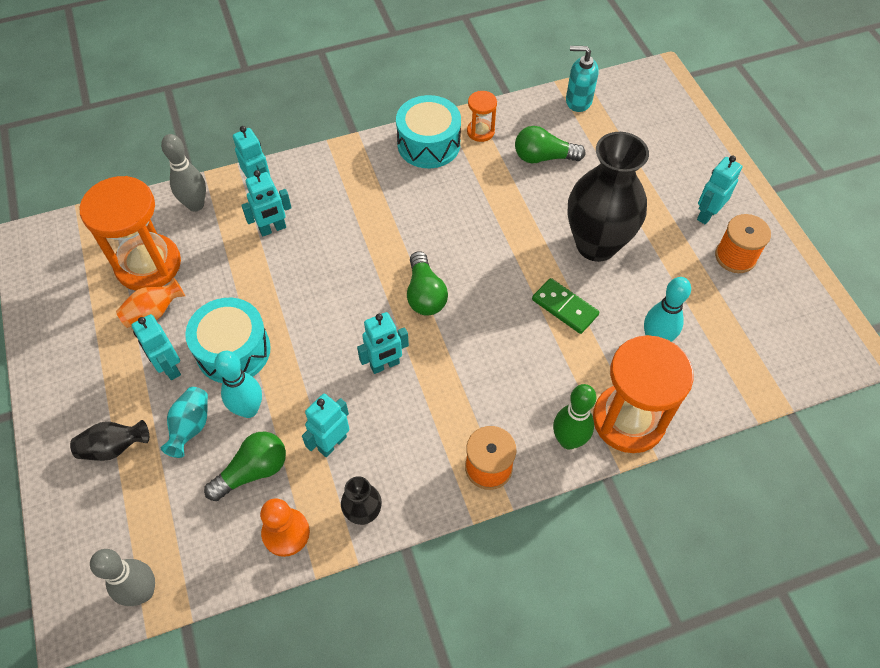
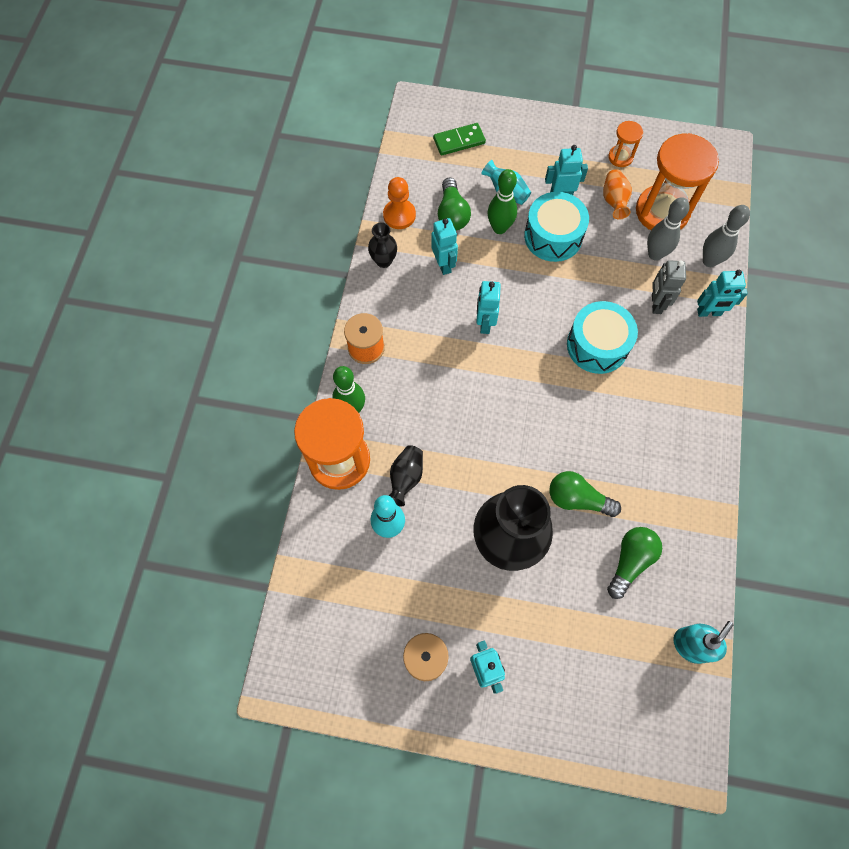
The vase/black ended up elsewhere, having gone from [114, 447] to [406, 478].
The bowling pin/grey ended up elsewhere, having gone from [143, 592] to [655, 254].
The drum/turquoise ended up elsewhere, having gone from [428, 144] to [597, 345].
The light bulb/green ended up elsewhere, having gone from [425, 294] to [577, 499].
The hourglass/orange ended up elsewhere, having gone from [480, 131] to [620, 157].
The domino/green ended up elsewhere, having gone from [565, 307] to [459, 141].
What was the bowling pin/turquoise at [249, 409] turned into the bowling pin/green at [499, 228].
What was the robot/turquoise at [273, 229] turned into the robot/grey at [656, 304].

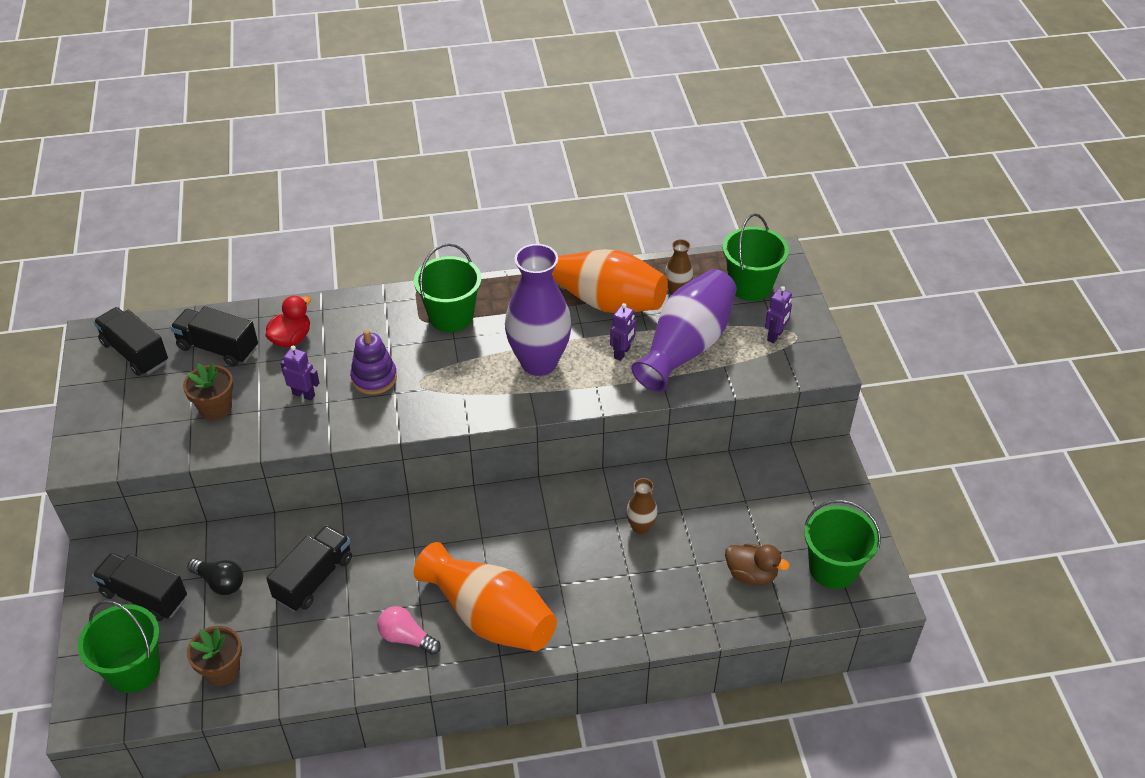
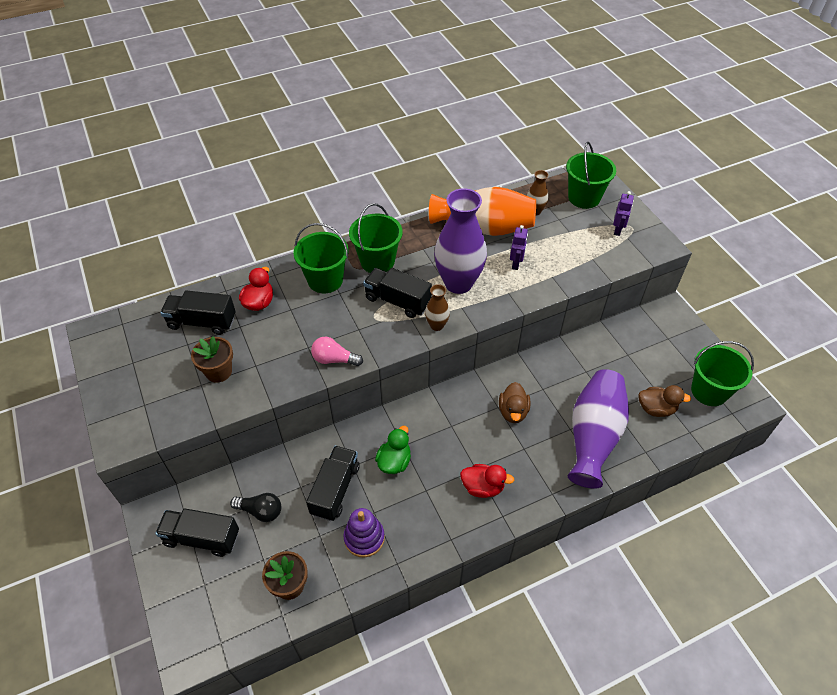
The second view lost the robot/purple at [304, 394].
The second view gained the duck/green at [394, 462].
The second view gained the duck/brown at [513, 411].
The bucket/green ended up elsewhere, having gone from [134, 670] to [325, 280].
The truck/black ended up elsewhere, having gone from [135, 353] to [397, 301].
The stacking toy/purple ended up elsewhere, having gone from [374, 378] to [364, 538].
The light bulb/pink ended up elsewhere, having gone from [406, 638] to [334, 359].
The vase/brown ended up elsewhere, having gone from [640, 527] to [437, 325].
The vase/purple ended up elsewhere, having gone from [686, 346] to [593, 436].
Where the vase/orange stood at [489, 617], the duck/red came to stand at [482, 487].

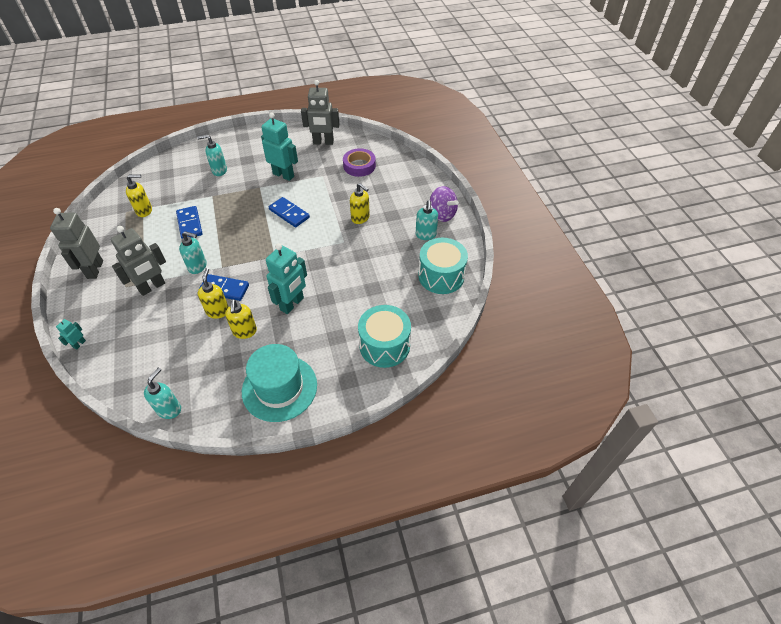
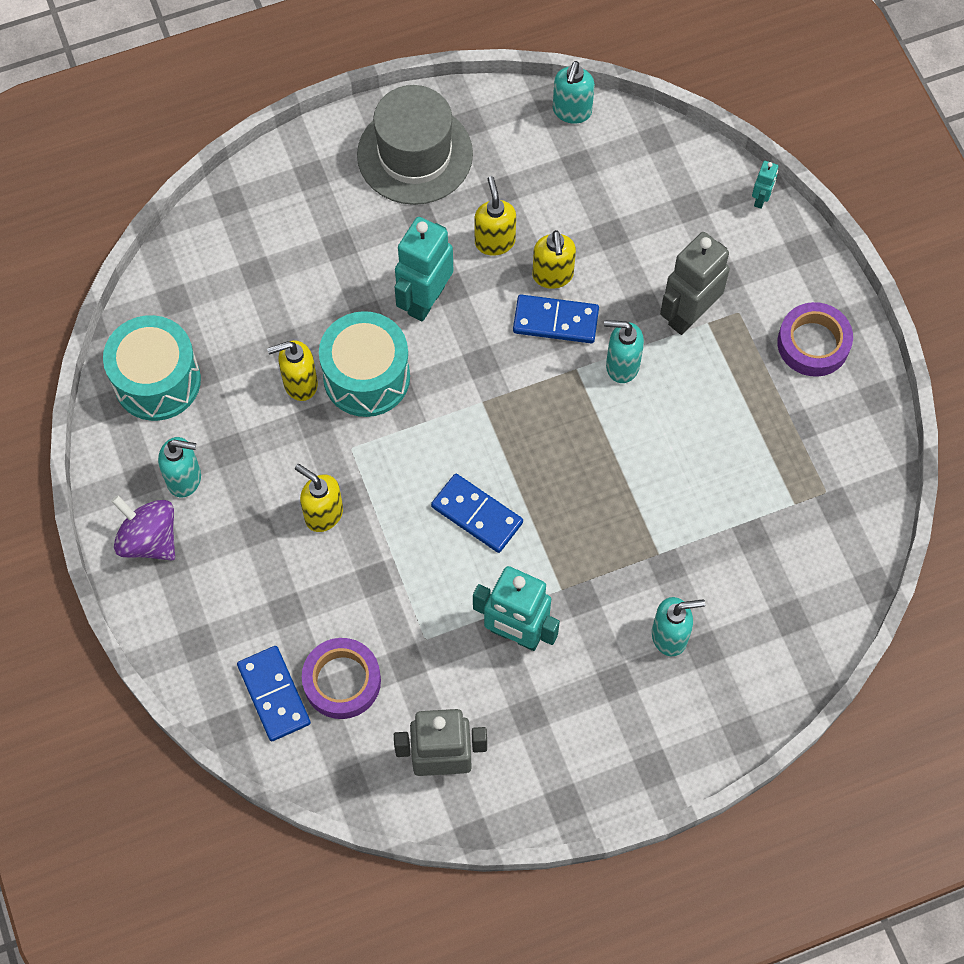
The soap dispenser/yellow ended up elsewhere, having gone from [144, 211] to [299, 384].
The domino/blue ended up elsewhere, having gone from [190, 224] to [274, 694].
The drum/turquoise ended up elsewhere, having gone from [384, 345] to [366, 377].
Where the robot/grey stood at [95, 269], the tape/purple came to stand at [813, 343].
What was the hat/turquoise at [279, 388] turned into the hat/grey at [415, 154].
The soap dispenser/turquoise at [426, 235] ended up facing another way, 105 degrees clockwise from before.

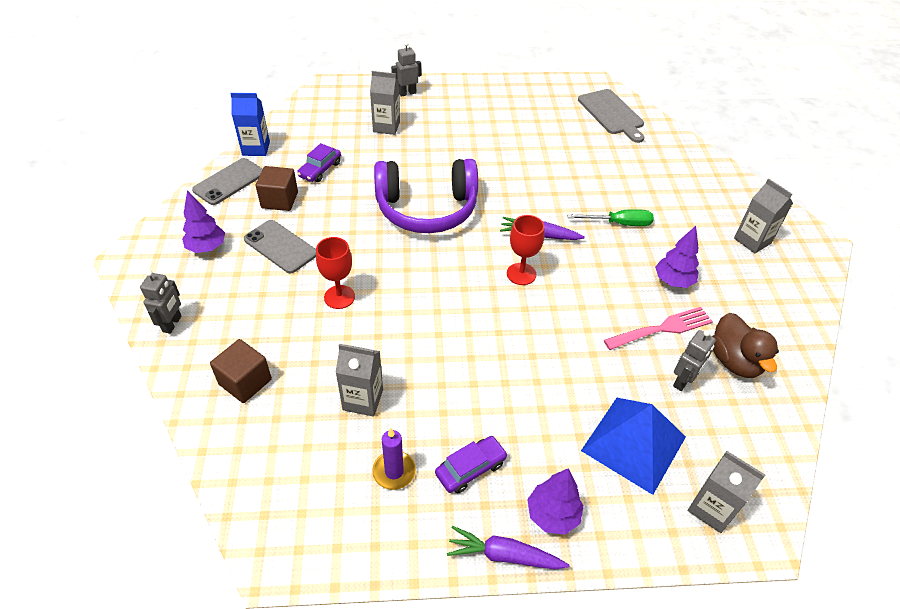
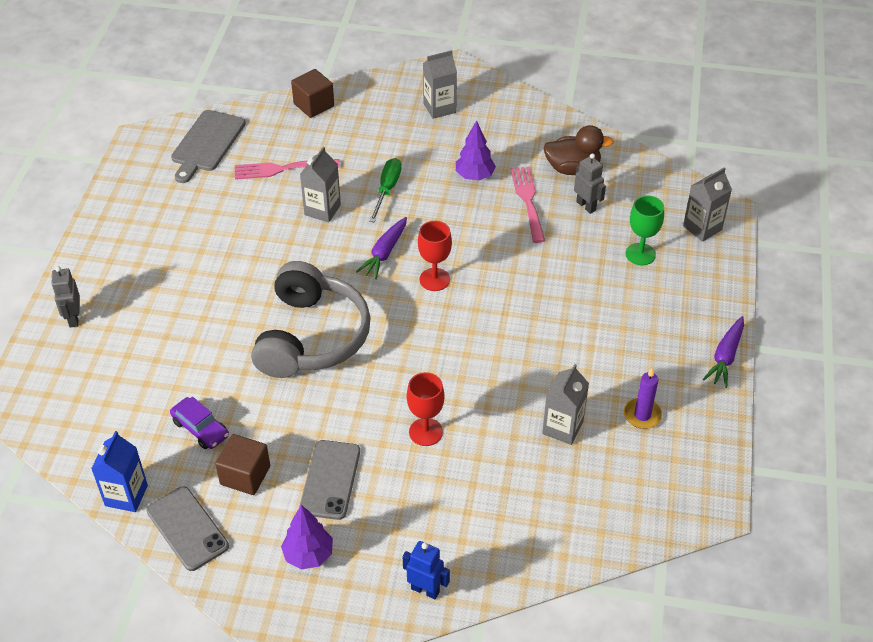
The second view lost the car/purple at [471, 469].
The second view lost the tree/purple at [552, 514].
The second view gained the fork/pink at [282, 169].
The cube/brown ended up elsewhere, having gone from [245, 382] to [314, 105].
The carton/grey ended up elsewhere, having gone from [386, 127] to [322, 210].
Where the pyramid/blue stood at [633, 443], the goblet/green came to stand at [640, 254].
What was the robot/grey at [172, 324] turned into the robot/blue at [425, 590].
What was the headphones/purple at [427, 209] turned into the headphones/grey at [311, 336].
The phone/grey at [280, 246] ended up facing another way, 45 degrees counterclockwise from before.
The cutting board/grey at [612, 114] ended up facing another way, 120 degrees clockwise from before.

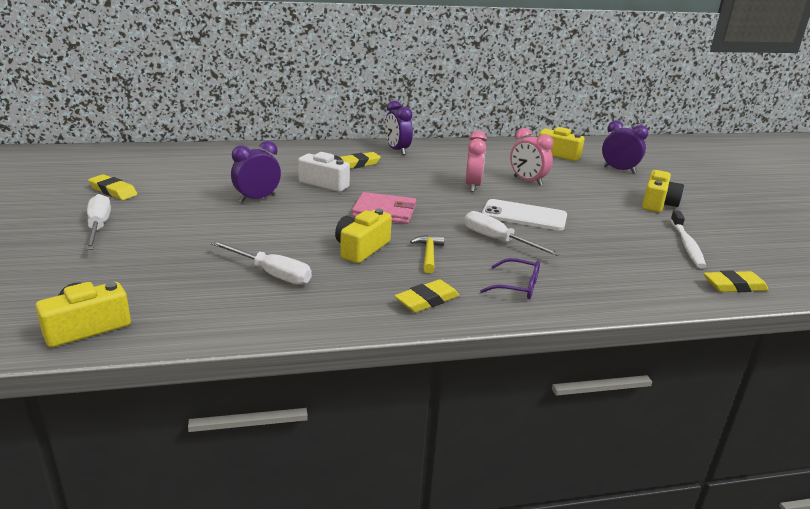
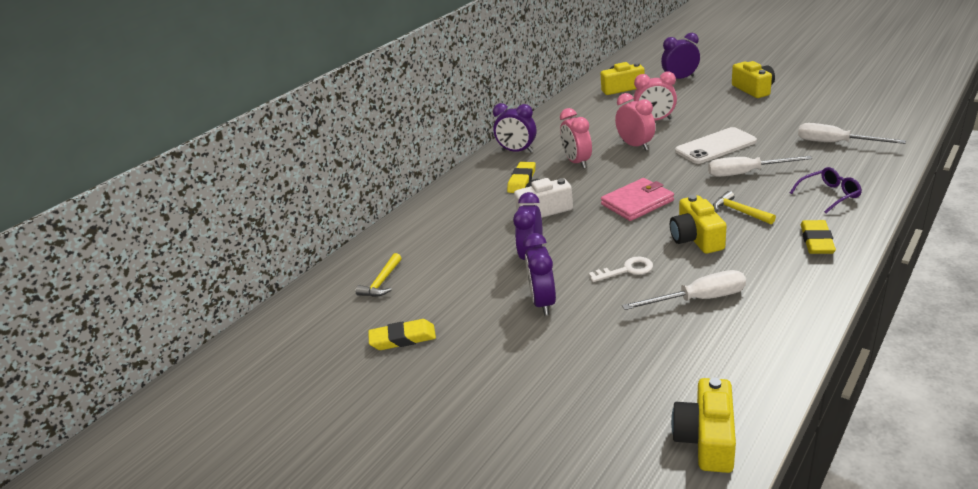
The second view lost the toothbrush/white at [687, 245].
The second view lost the eraser/yellow at [734, 286].
The second view gained the hammer/yellow at [382, 282].
The second view gained the clock/purple at [543, 302].
The second view gained the clock/pink at [577, 162].
The second view gained the key/white at [627, 270].
The screwdriver/white ended up elsewhere, having gone from [99, 227] to [835, 143].

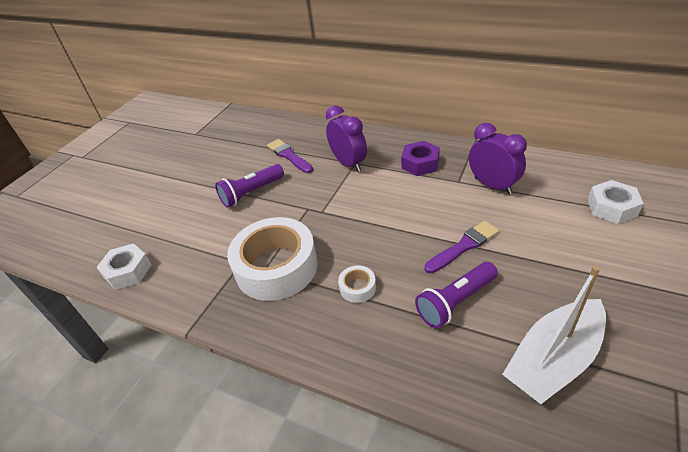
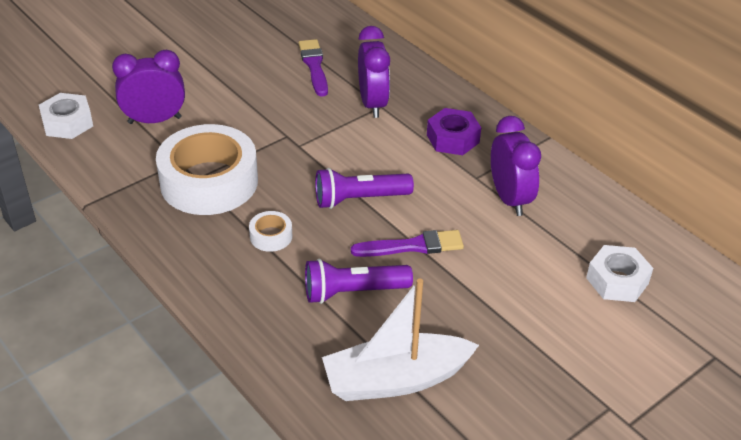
The second view gained the clock/purple at [154, 120].
The flashlight/purple ended up elsewhere, having gone from [251, 193] to [359, 199].

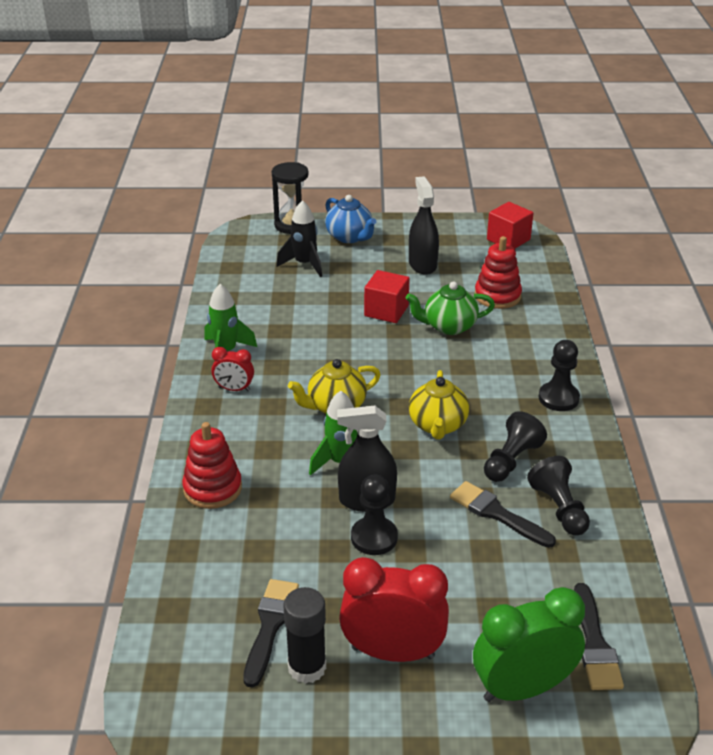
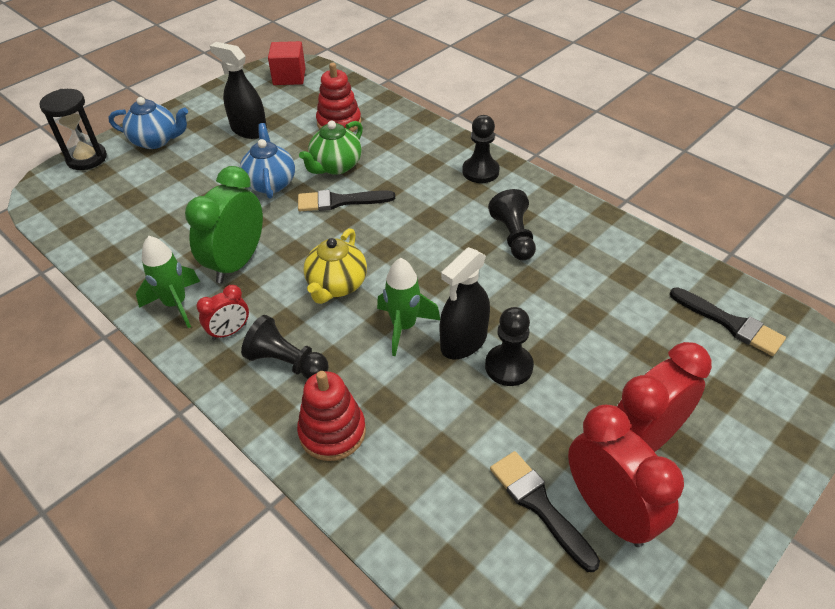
The second view lost the rocket/black at [304, 264].
The second view lost the teapot/yellow at [437, 425].
The brush/black ended up elsewhere, having gone from [497, 514] to [340, 201].
The clock/green ended up elsewhere, having gone from [522, 688] to [237, 263].
The pawn/black ended up elsewhere, having gone from [559, 508] to [286, 362].
Where the glue stick/black stood at [307, 667], the clock/red came to stand at [609, 511].
Where the cube/red stood at [386, 311], the teapot/blue came to stand at [270, 183].

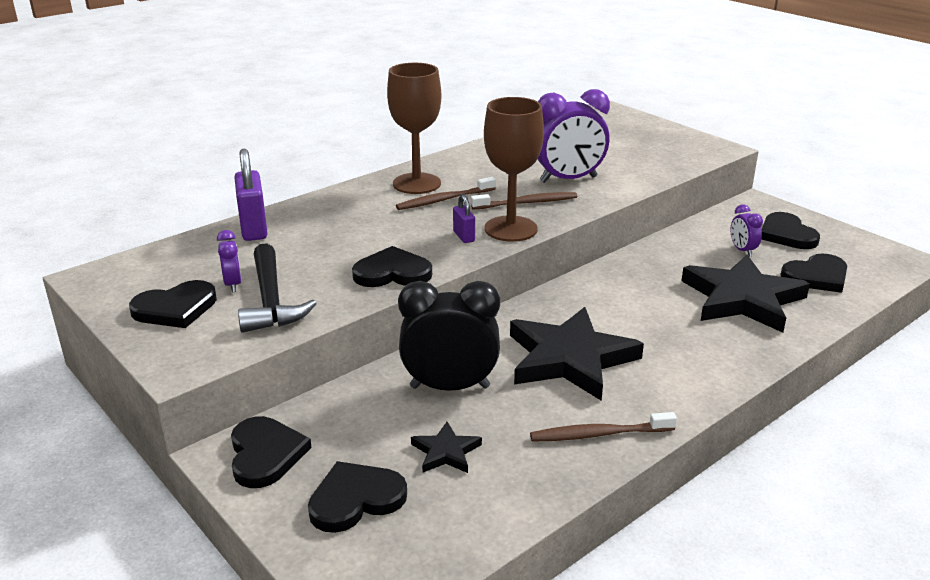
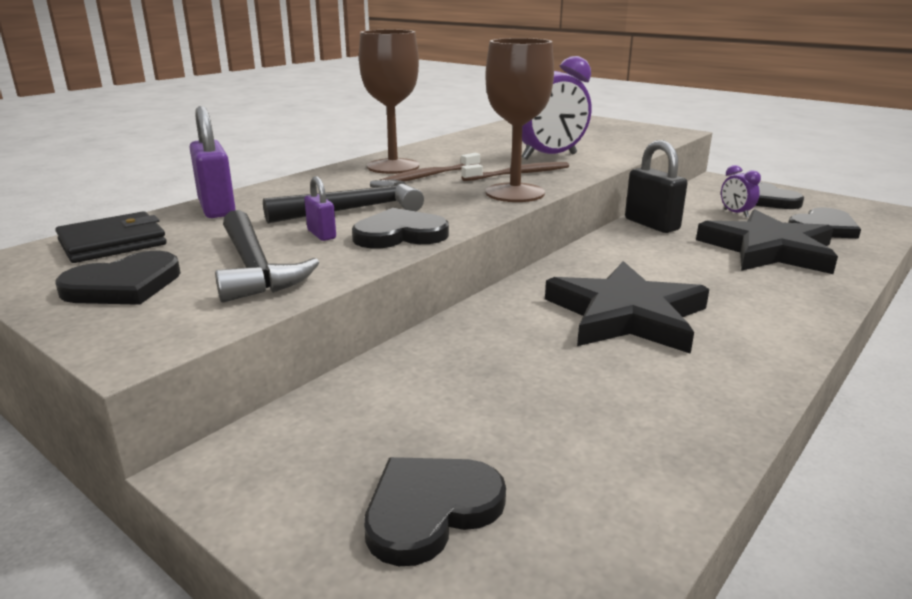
The second view lost the clock/purple at [233, 284].
The second view lost the heart/black at [265, 454].
The second view lost the clock/black at [450, 387].
The second view lost the star/black at [446, 452].
The second view lost the toothbrush/brown at [599, 434].
The second view gained the wallet/black at [113, 243].
The second view gained the hammer/black at [354, 210].
The second view gained the padlock/black at [651, 224].
The padlock/purple ended up elsewhere, having gone from [464, 236] to [321, 234].

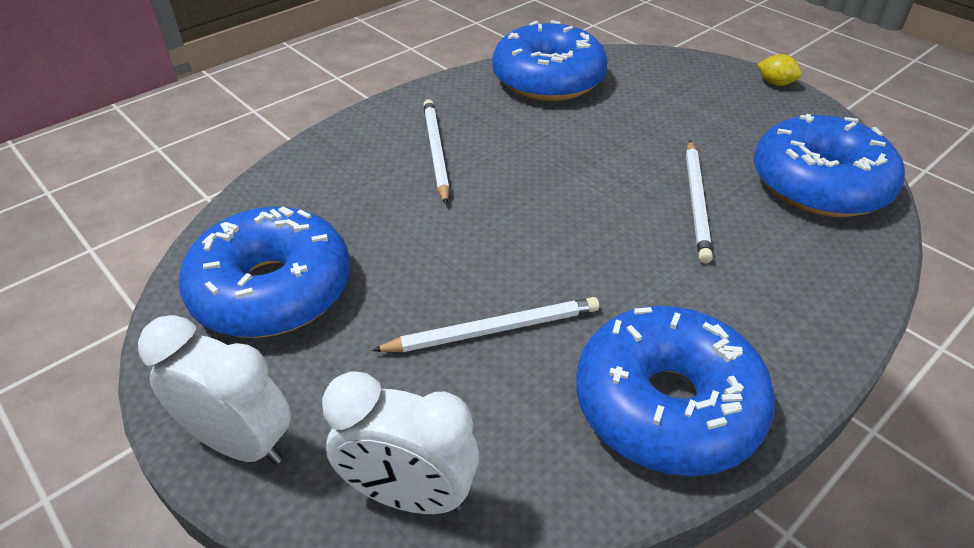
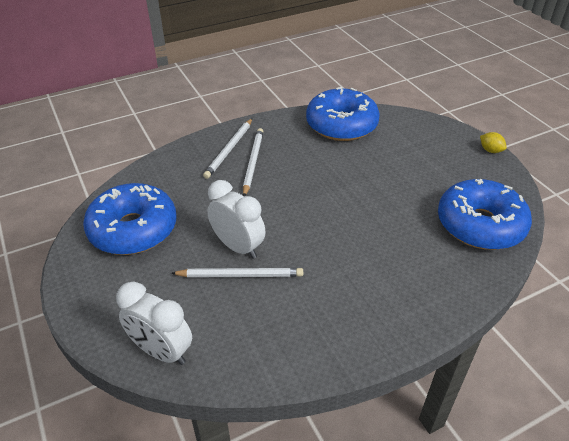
The second view lost the donut/blue at [667, 405].
The clock/white ended up elsewhere, having gone from [240, 442] to [238, 247].
The pencil/white ended up elsewhere, having gone from [696, 201] to [229, 149].

